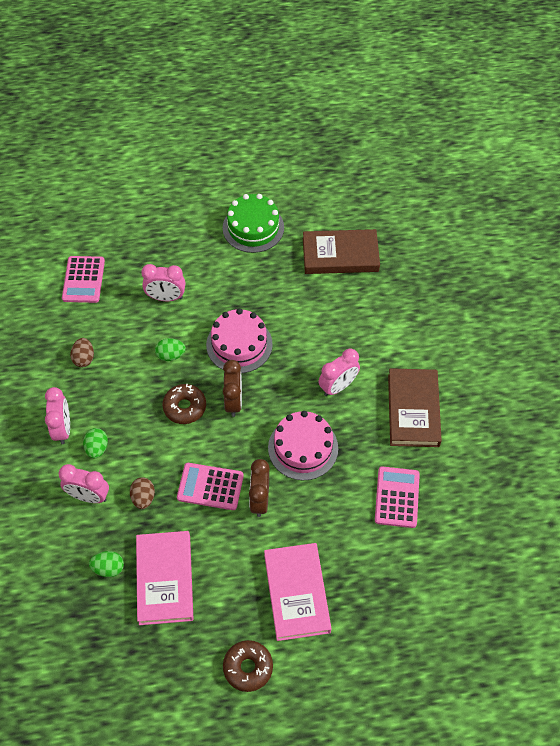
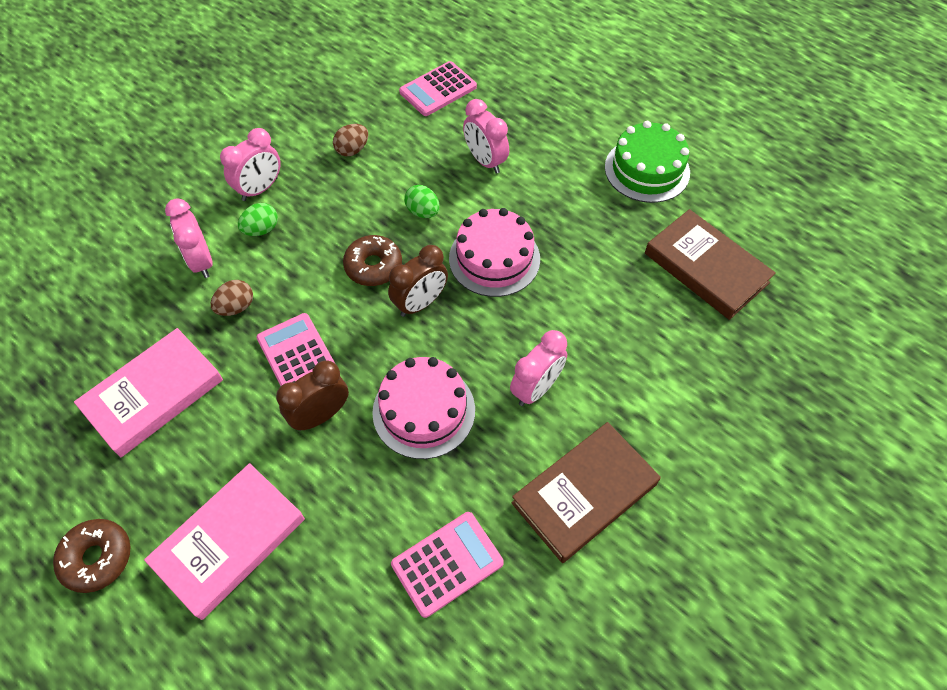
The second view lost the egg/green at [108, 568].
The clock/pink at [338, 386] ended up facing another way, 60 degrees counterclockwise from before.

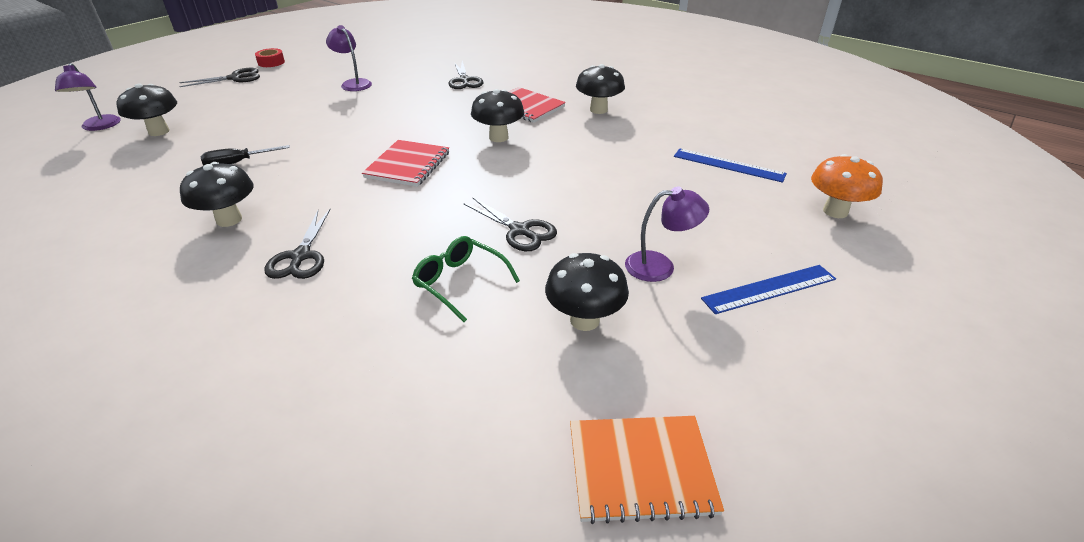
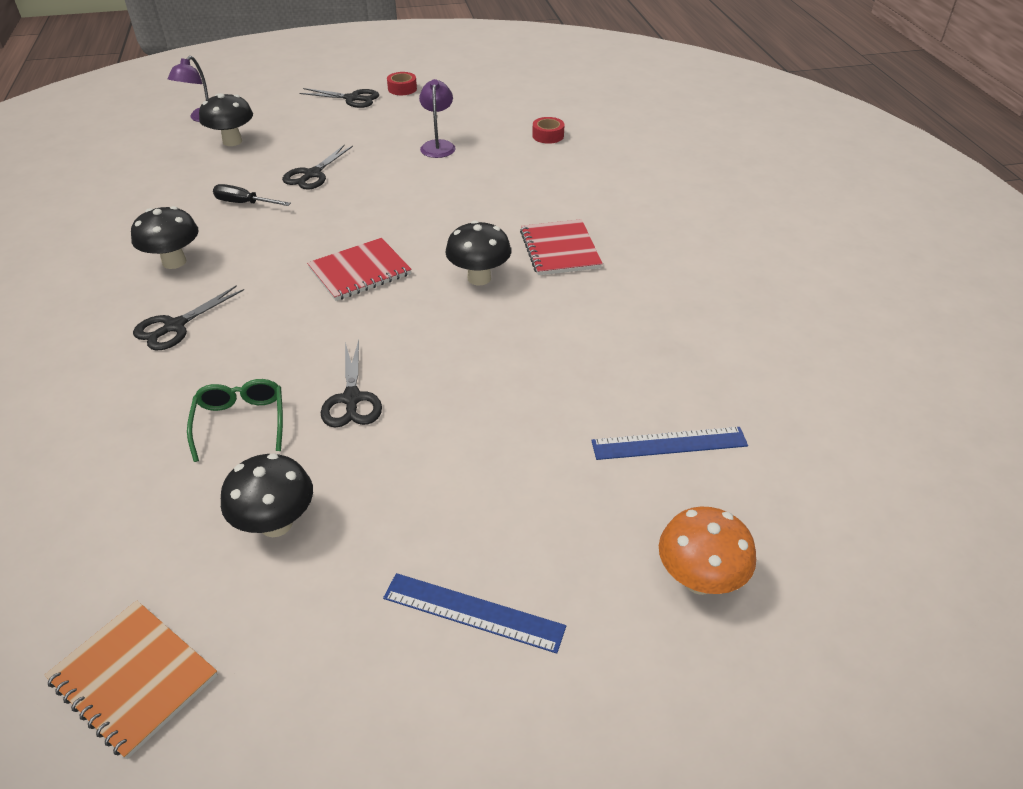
The second view lost the mushroom/black at [598, 110].
The second view lost the lamp/purple at [660, 266].
The second view gained the tape/red at [548, 136].
The scissors/black ended up elsewhere, having gone from [464, 80] to [312, 174].
The ruler/blue at [728, 165] ended up facing another way, 75 degrees counterclockwise from before.

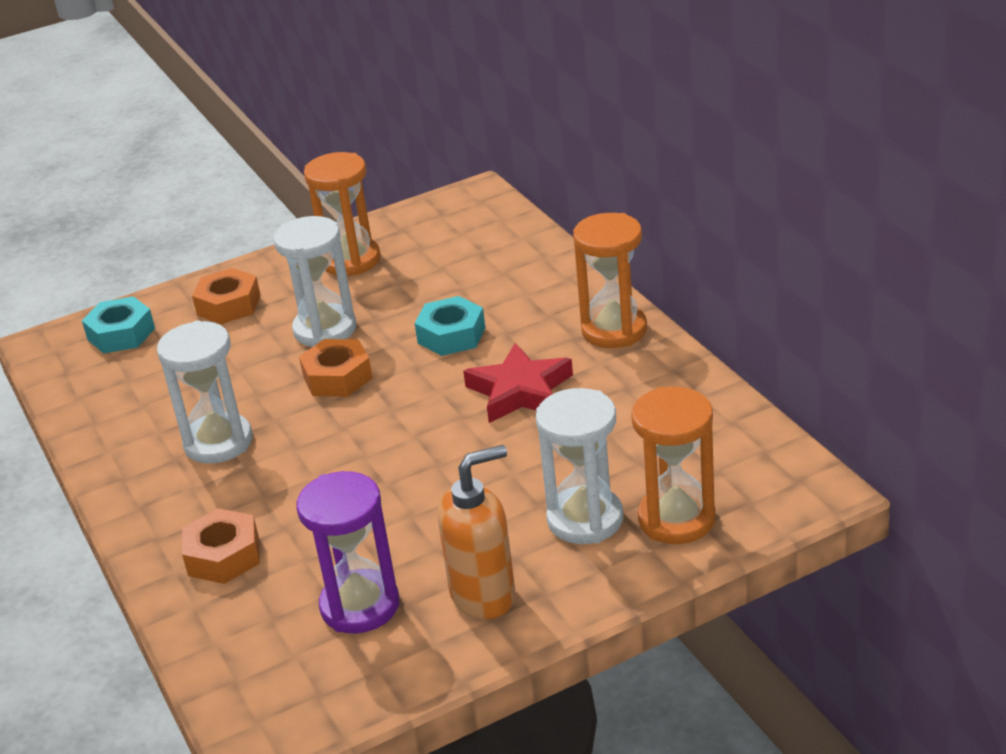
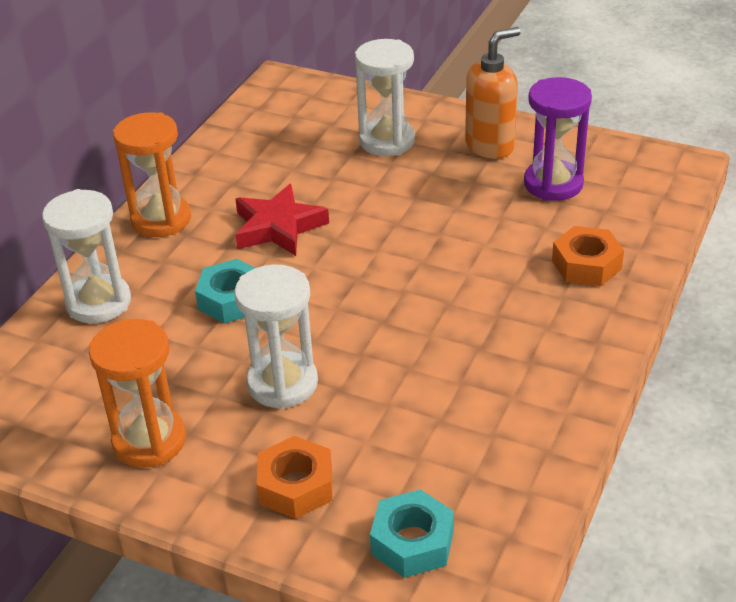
The second view lost the nut/orange at [337, 377].
The second view lost the hourglass/orange at [676, 519].
The hourglass/white ended up elsewhere, having gone from [218, 442] to [98, 302].
The soap dispenser/orange at [484, 595] ended up facing another way, 120 degrees clockwise from before.

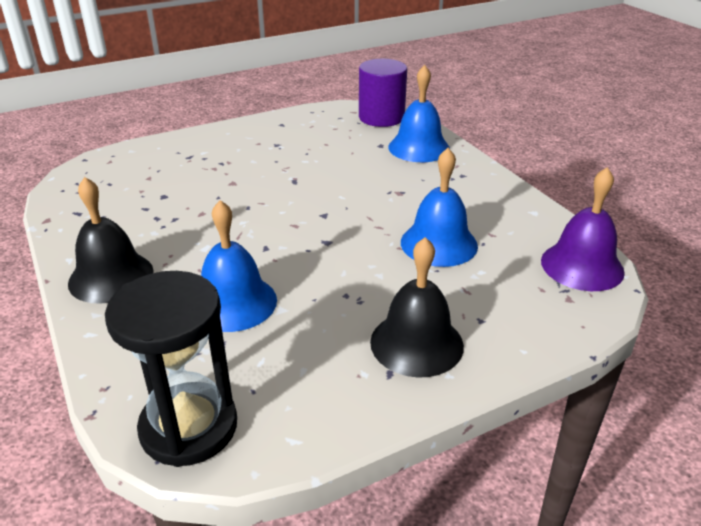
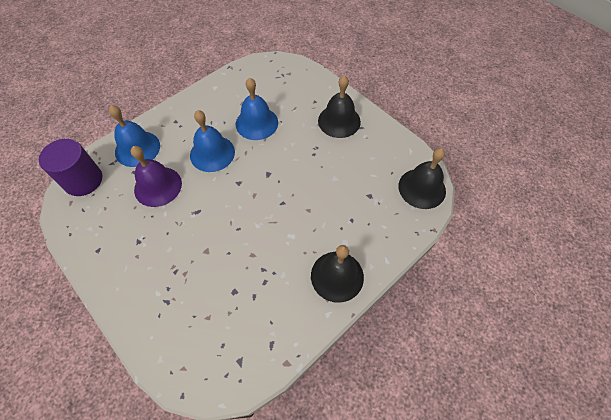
The bell/blue ended up elsewhere, having gone from [233, 302] to [212, 153].
The bell/purple ended up elsewhere, having gone from [582, 266] to [158, 186].
Where the hourglass/black stood at [189, 427], the bell/black came to stand at [422, 188].

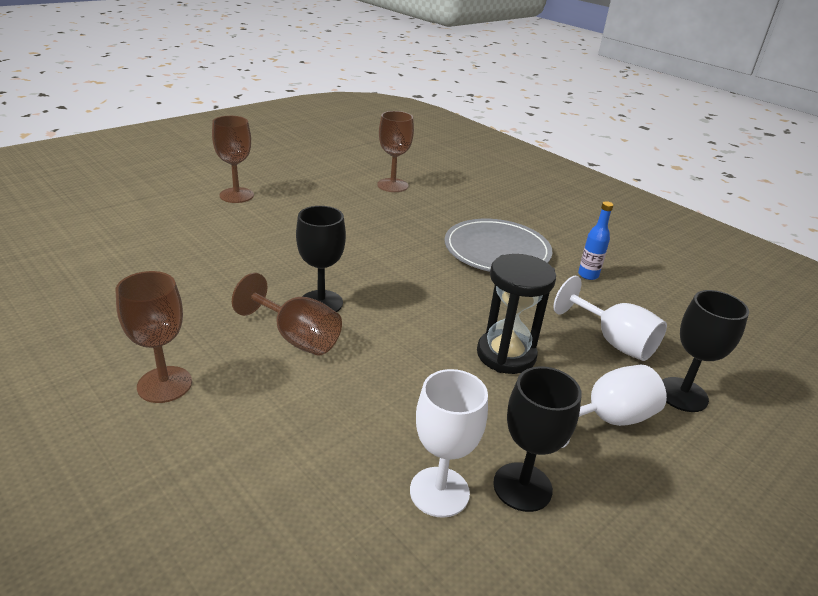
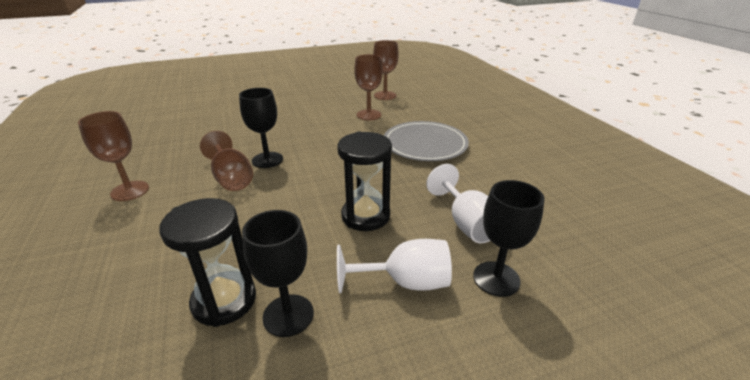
The second view lost the bottle/blue at [588, 275].
The goblet/brown ended up elsewhere, having gone from [236, 195] to [369, 115].
Where the goblet/white stood at [439, 492], the hourglass/black came to stand at [224, 300].

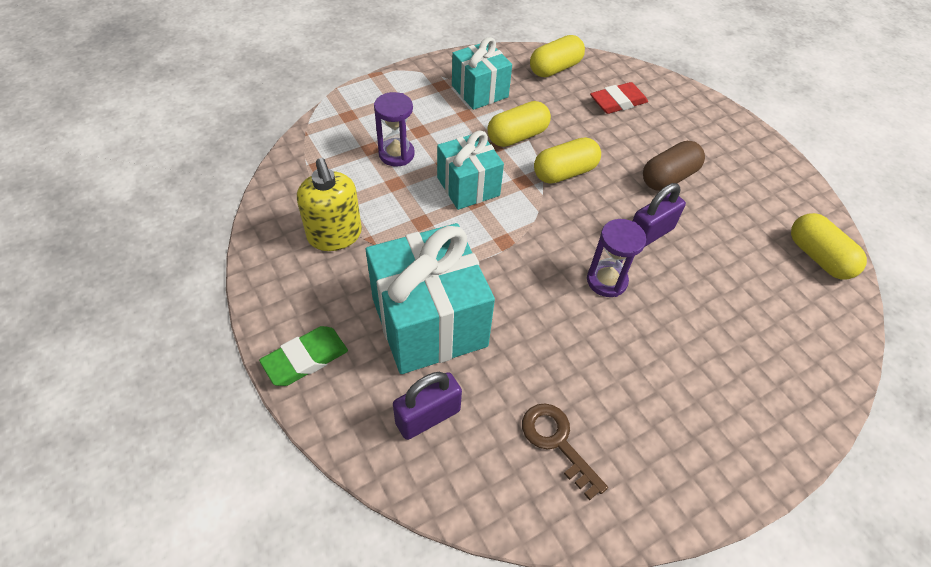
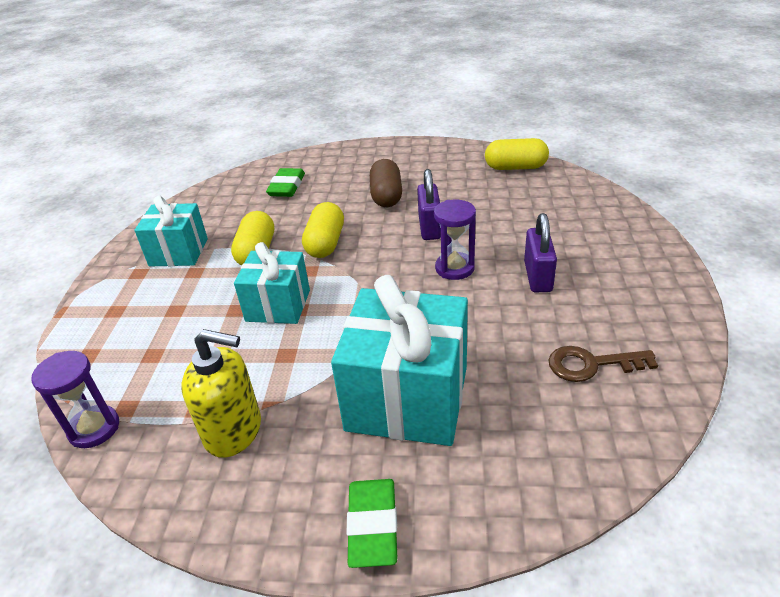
The second view lost the capsule/yellow at [555, 68].
The hourglass/purple ended up elsewhere, having gone from [396, 154] to [94, 428].
The padlock/purple ended up elsewhere, having gone from [428, 416] to [538, 277].
What was the eraser/red at [618, 102] turned into the eraser/green at [287, 186].

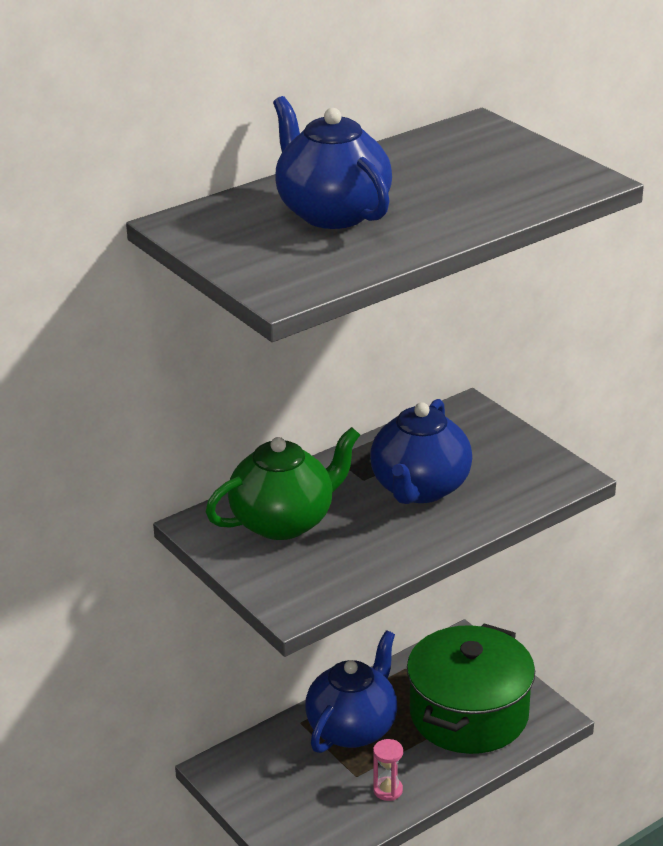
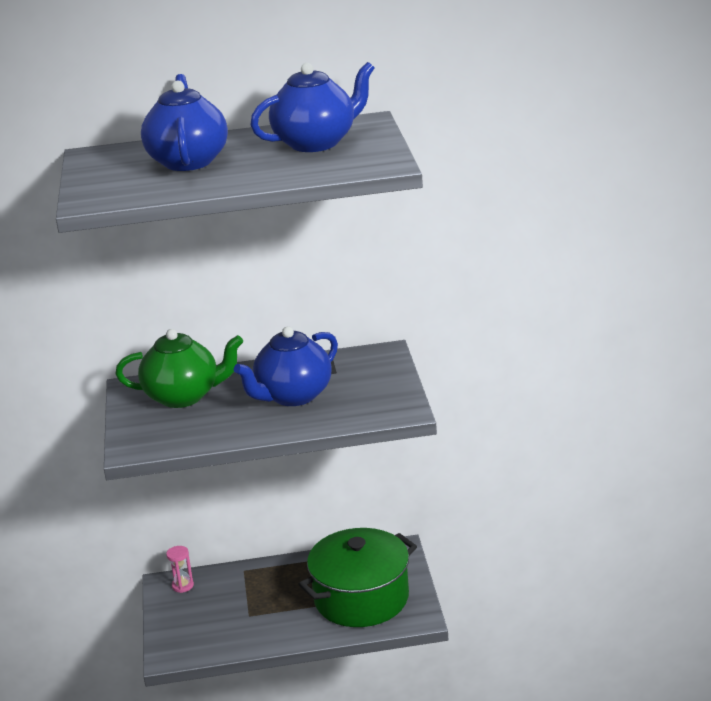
The teapot/blue ended up elsewhere, having gone from [353, 728] to [316, 143].
The hourglass/pink ended up elsewhere, having gone from [388, 790] to [182, 586].

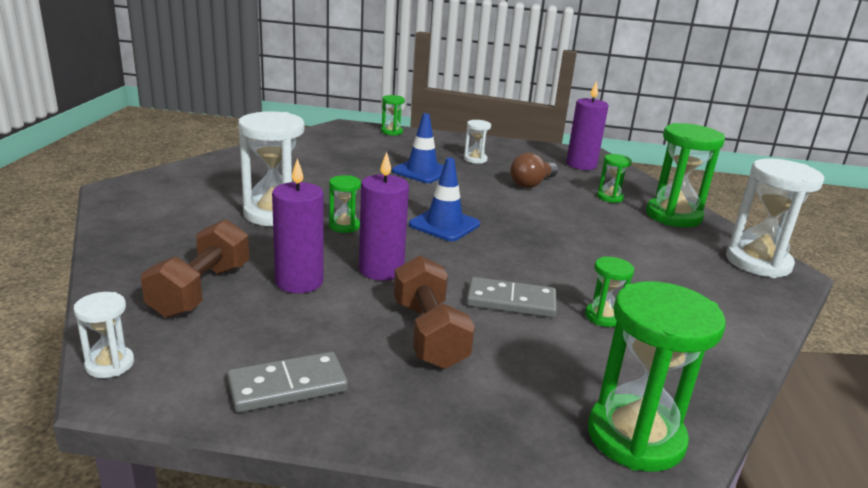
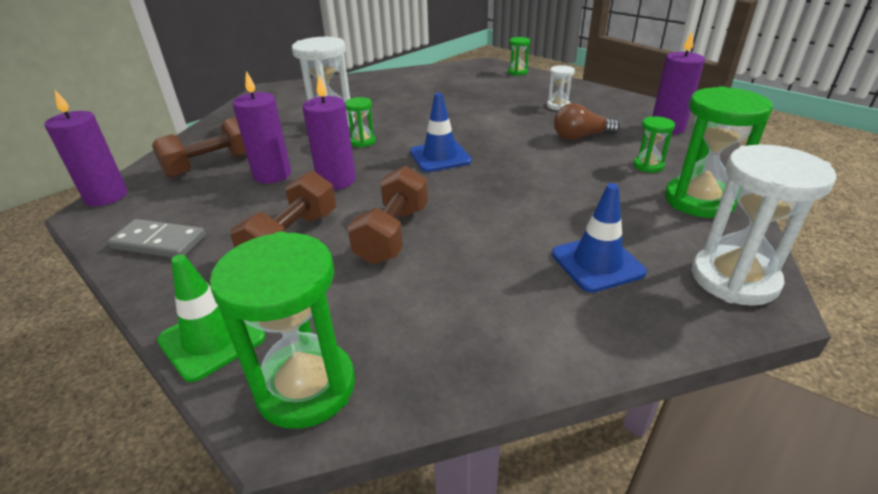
The second view lost the hourglass/green at [603, 317].
The second view gained the traffic cone/green at [212, 339].
The traffic cone/blue ended up elsewhere, having gone from [422, 171] to [597, 263].
Where the hourglass/white stood at [110, 364], the candle/purple came to stand at [106, 196].
Where the domino/grey stood at [511, 301], the dumbbell/brown came to stand at [393, 234].

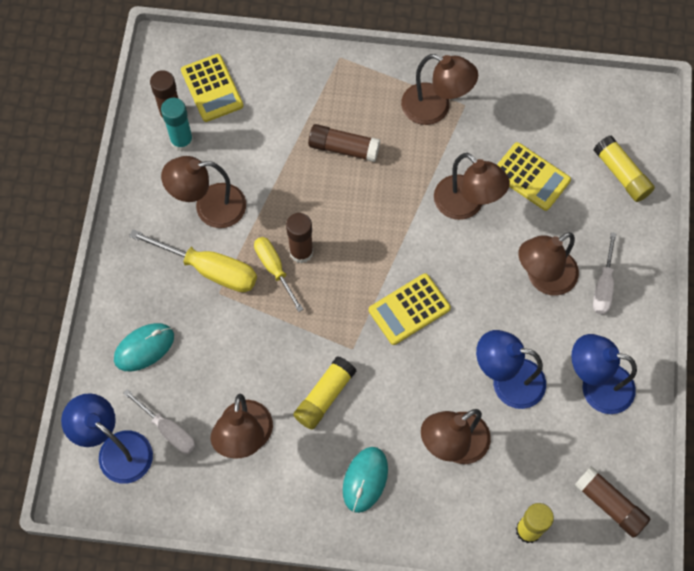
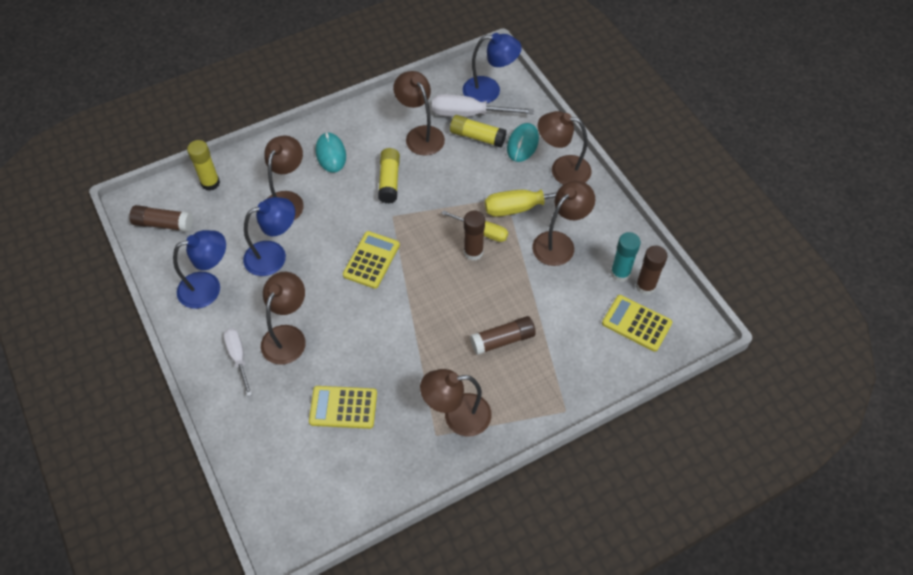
The lamp/brown ended up elsewhere, having gone from [466, 205] to [562, 169].
The glue stick/yellow ended up elsewhere, having gone from [621, 174] to [477, 137].
The size of the screwdriver/white at [168, 430] changed by a factor of 1.55.

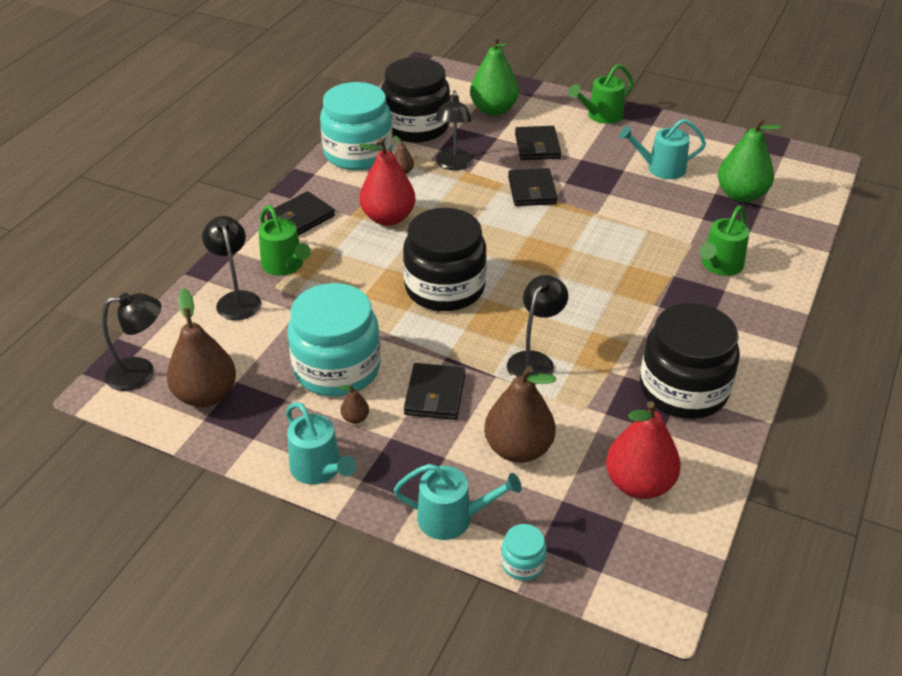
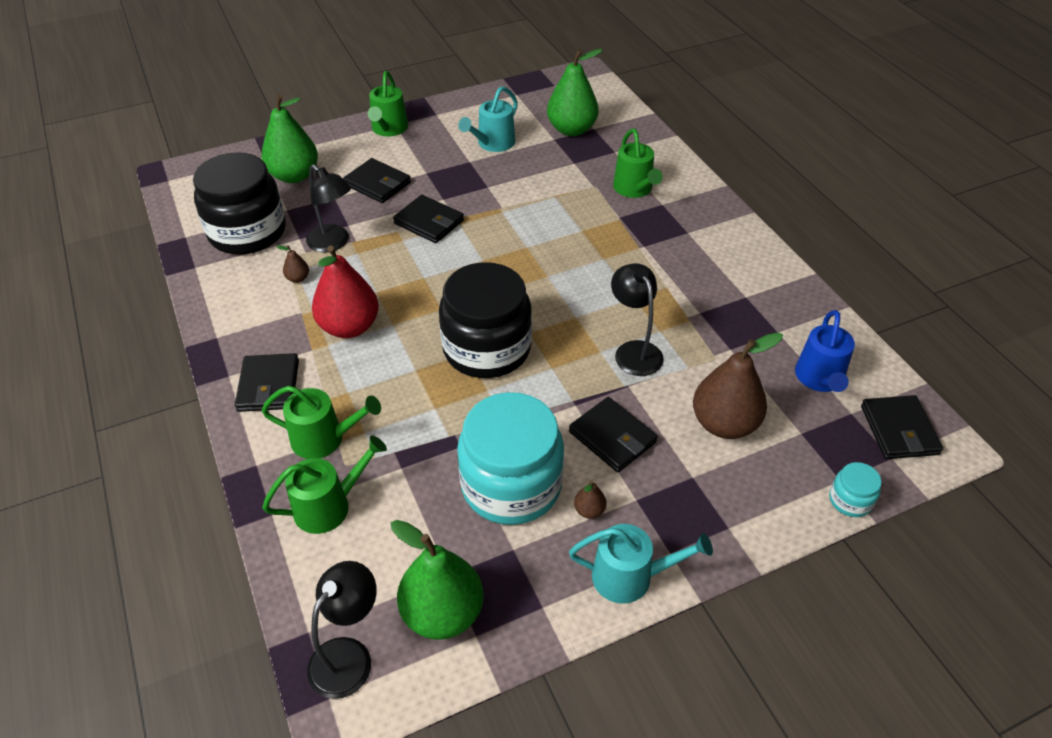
The second view lost the jar/turquoise at [358, 153].
The second view lost the watering can/turquoise at [452, 518].
The second view lost the jar/black at [683, 389].
The second view gained the wallet/black at [899, 430].
Where the lamp/black stood at [236, 299], the watering can/green came to stand at [329, 506].
Where the pear/red stood at [639, 484], the watering can/blue came to stand at [819, 379].
What was the pear/brown at [206, 395] turned into the pear/green at [443, 613].

